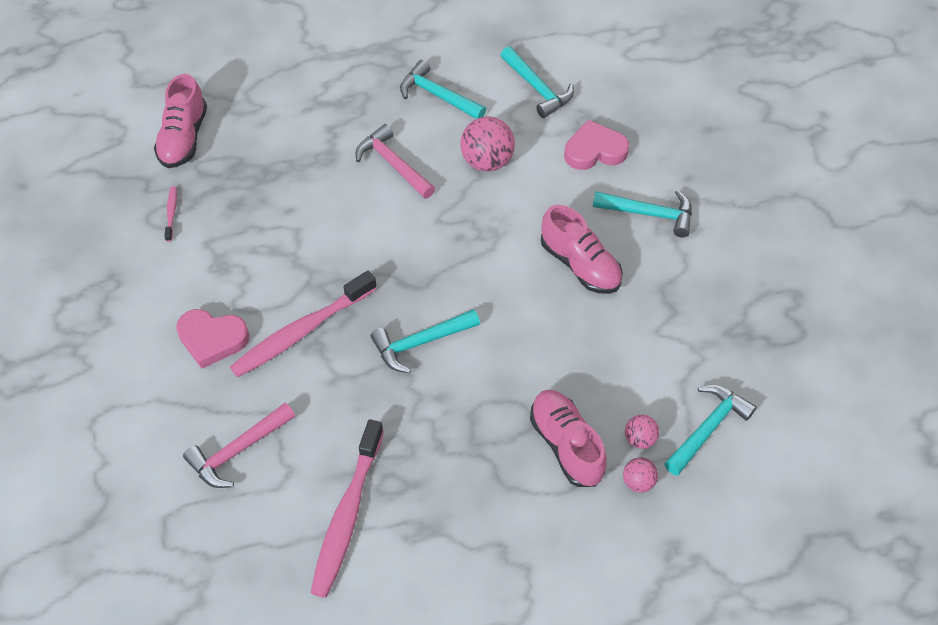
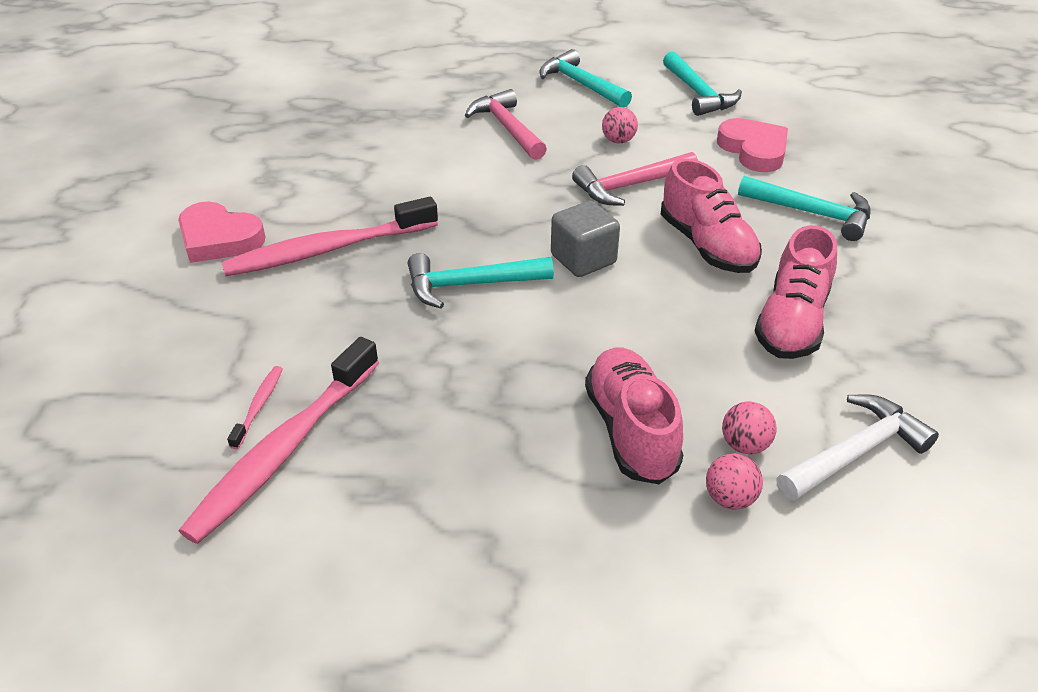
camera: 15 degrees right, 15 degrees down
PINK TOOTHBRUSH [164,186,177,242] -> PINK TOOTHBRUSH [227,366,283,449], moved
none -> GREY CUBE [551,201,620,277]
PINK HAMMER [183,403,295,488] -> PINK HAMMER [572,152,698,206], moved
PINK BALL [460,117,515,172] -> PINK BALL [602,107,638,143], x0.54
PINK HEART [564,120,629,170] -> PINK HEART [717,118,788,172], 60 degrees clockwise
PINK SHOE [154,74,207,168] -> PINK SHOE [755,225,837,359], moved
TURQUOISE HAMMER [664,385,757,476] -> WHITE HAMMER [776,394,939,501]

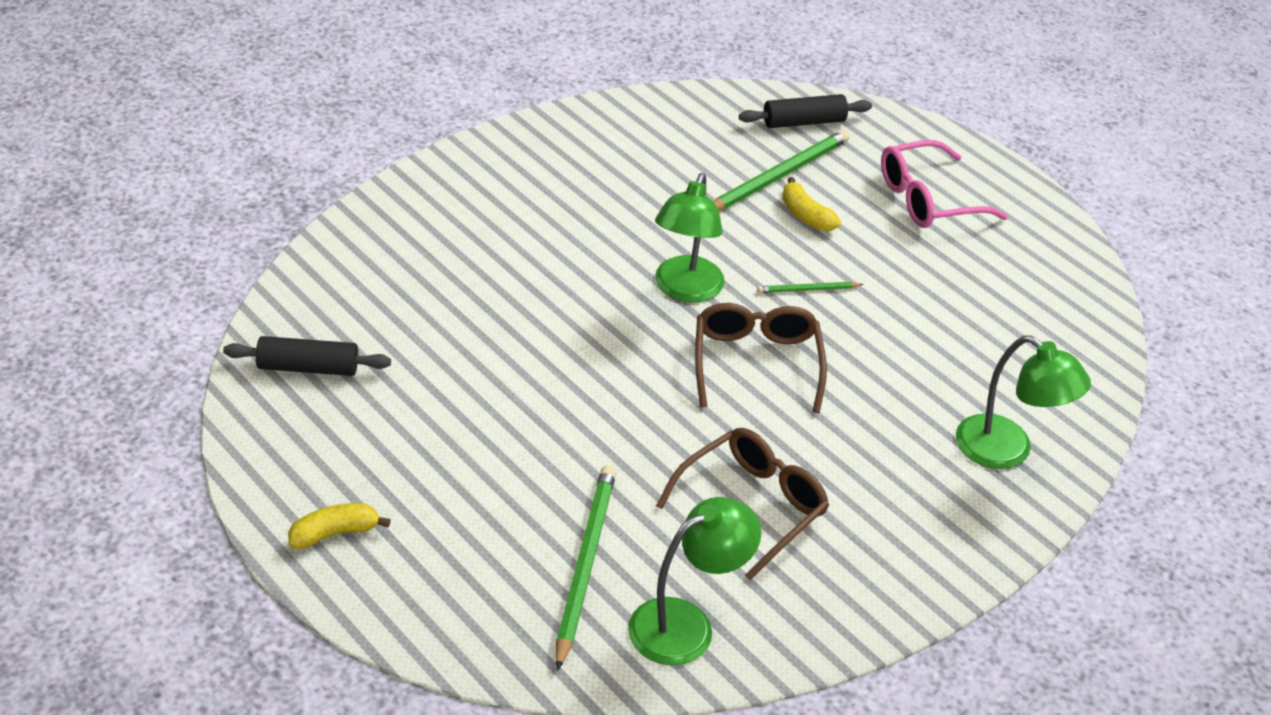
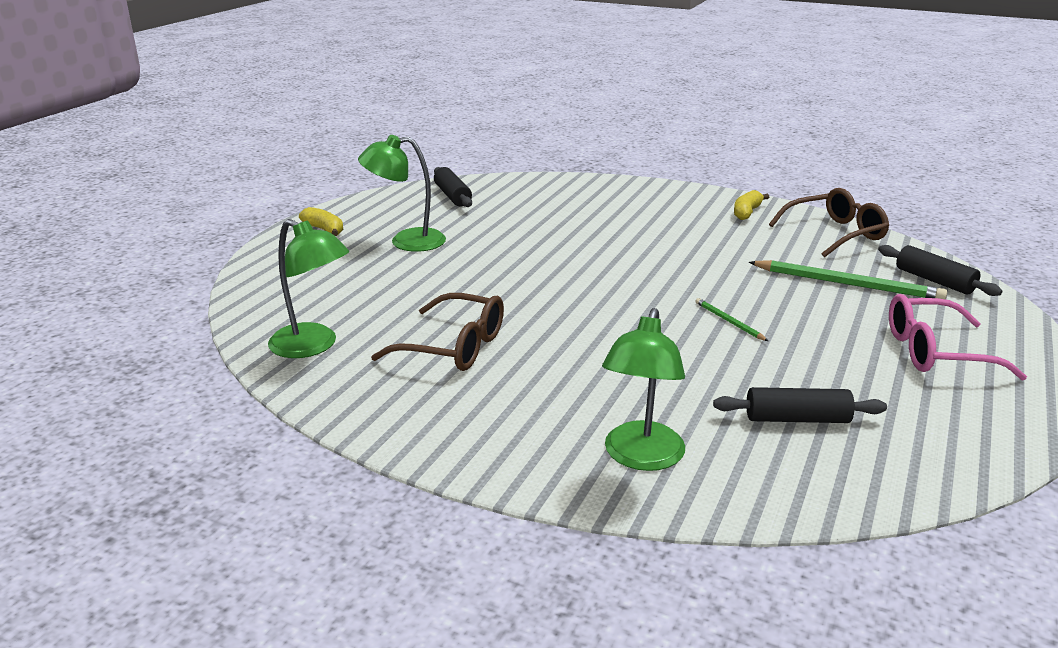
camera: 70 degrees right, 15 degrees down
GREEN LAMP [655,173,725,302] -> GREEN LAMP [358,135,446,252], moved
none -> BLACK ROLLING PIN [713,387,887,423]
YELLOW BANANA [782,177,841,231] -> YELLOW BANANA [734,190,769,220], moved
BROWN GLASSES [695,303,827,413] -> BROWN GLASSES [769,188,889,258], moved
PINK GLASSES [881,140,1008,228] -> PINK GLASSES [889,294,1027,381], 45 degrees counterclockwise
GREEN PENCIL [556,465,616,671] -> none

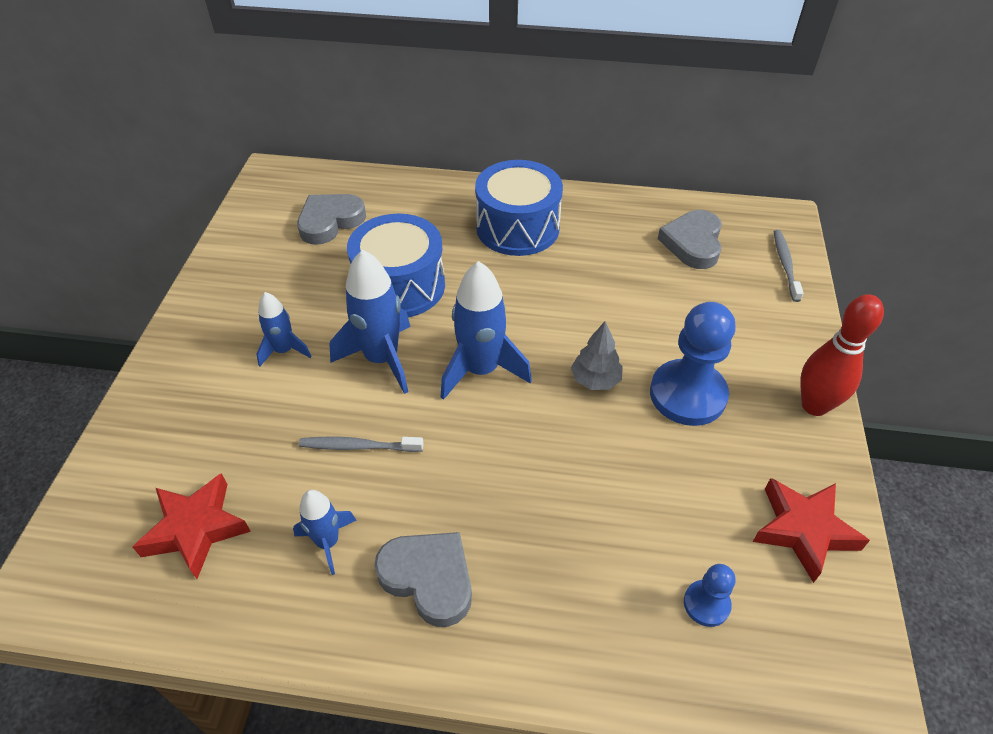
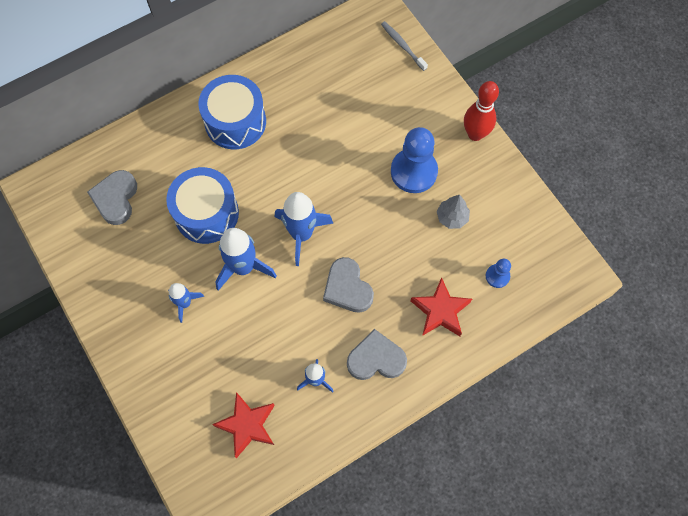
camera: 40 degrees left, 20 degrees up
GREY HEART [658,210,722,269] -> GREY HEART [323,257,374,313], moved
RED STAR [753,478,870,583] -> RED STAR [411,277,472,336], moved
GREY TREE [571,321,623,390] -> GREY TREE [437,195,470,229], moved
GREY TOOTHBRUSH [299,436,424,452] -> none

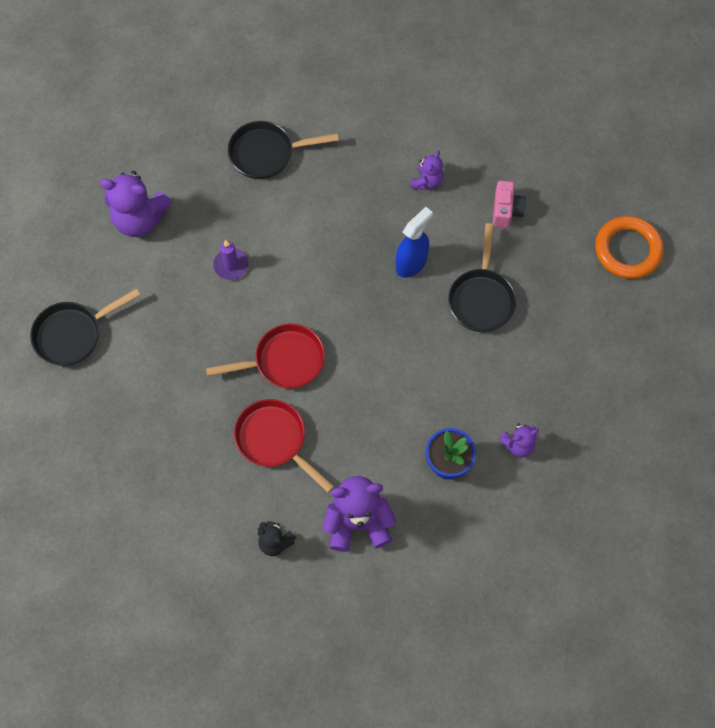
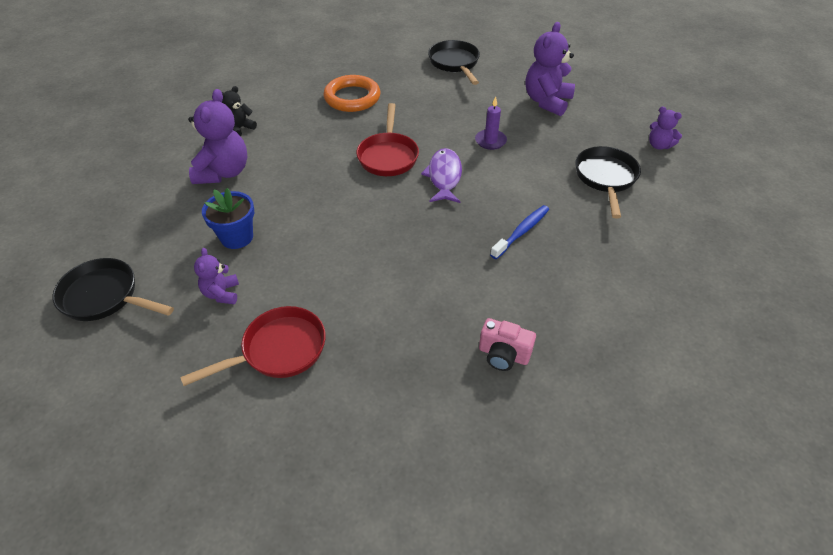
camera: 105 degrees right, 20 degrees down
BLACK PAN [448,223,516,332] -> BLACK PAN [52,258,174,321], moved
RED PAN [234,399,334,493] -> RED PAN [180,306,326,386], moved
ORANGE RING [595,216,664,279] -> ORANGE RING [323,75,380,112], moved
none -> PURPLE FISH [421,148,462,203]
none -> BLUE TOOTHBRUSH [490,205,549,259]
PURPLE TEDDY BEAR [411,151,444,190] -> PURPLE TEDDY BEAR [649,106,682,150], moved
BLUE SPRAY BOTTLE [396,207,433,278] -> none

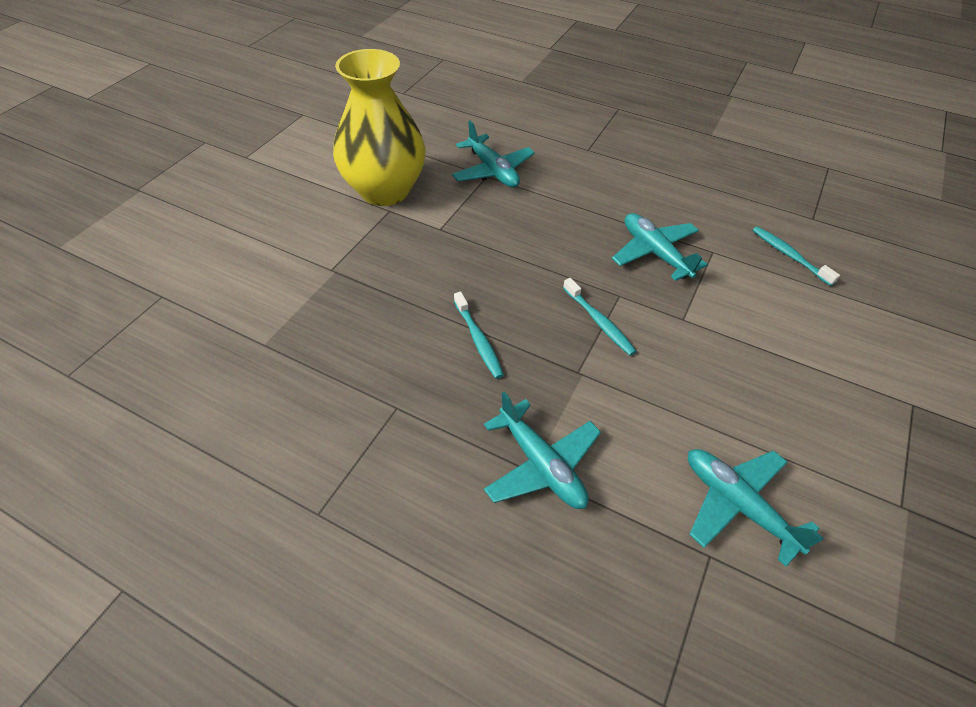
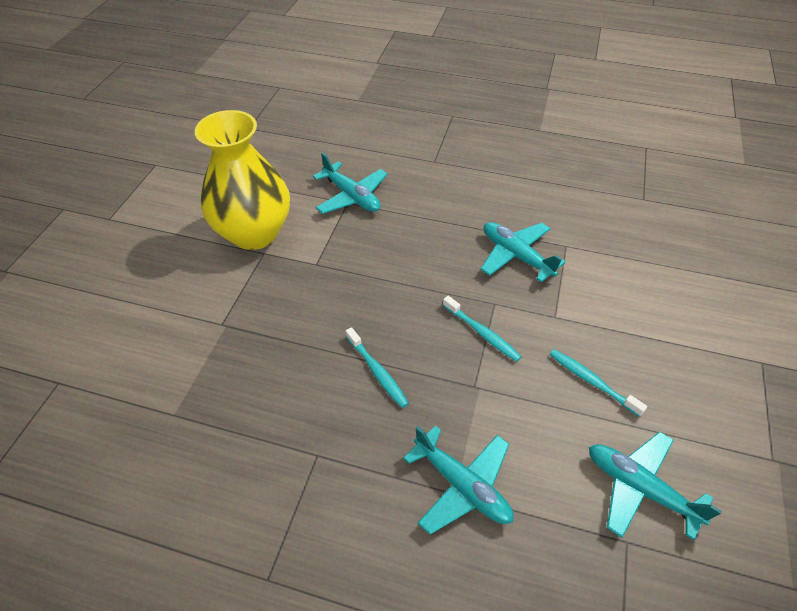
camera: 10 degrees left, 0 degrees up
TURQUOISE TOOTHBRUSH [752,226,840,286] -> TURQUOISE TOOTHBRUSH [550,349,647,417], moved

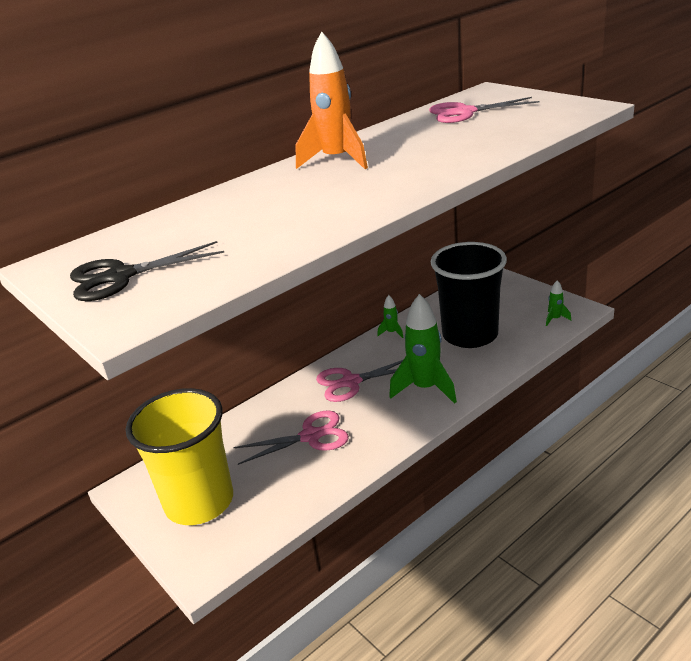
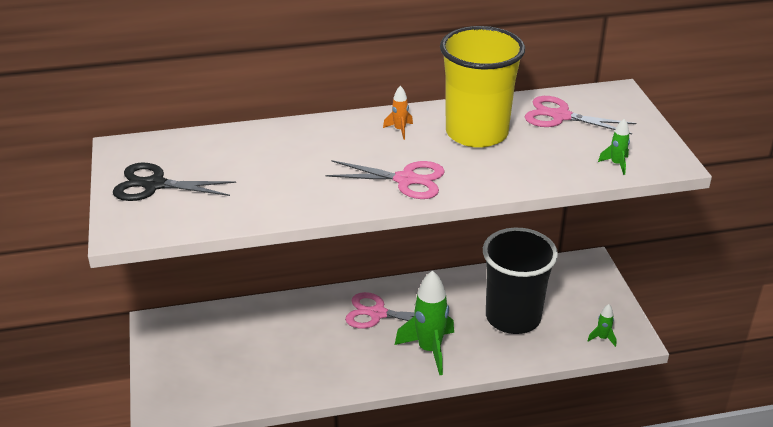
camera: 25 degrees right, 5 degrees up
PINK SCISSORS [233,410,349,465] -> PINK SCISSORS [325,160,445,199], moved
ORANGE ROCKET [296,31,368,169] -> ORANGE ROCKET [383,86,413,140], x0.45
YELLOW CUP [126,388,233,525] -> YELLOW CUP [440,26,525,148], moved
GREEN ROCKET [377,295,404,338] -> GREEN ROCKET [598,119,630,175], moved

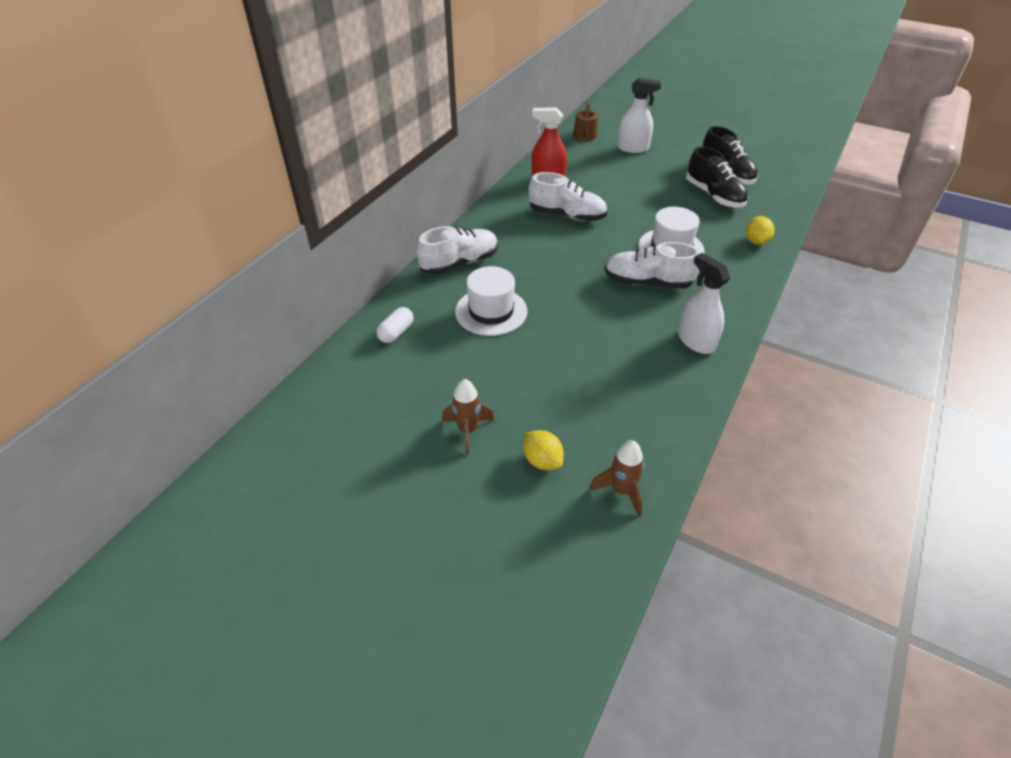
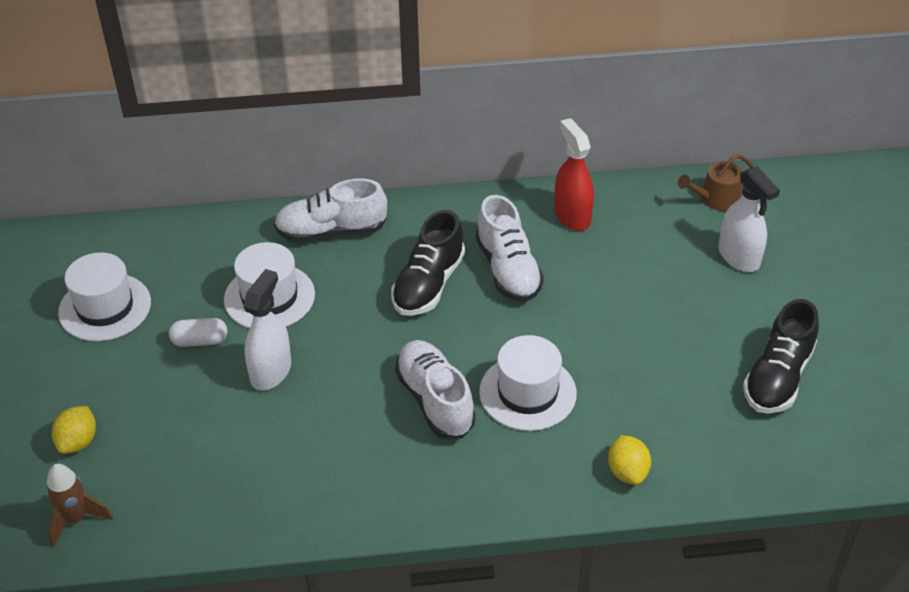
camera: 55 degrees right, 0 degrees up
none -> WHITE HAT [58,252,151,341]
WHITE CAPSULE [376,307,413,343] -> WHITE CAPSULE [169,318,227,347], moved
WHITE SPRAY BOTTLE [678,253,730,354] -> WHITE SPRAY BOTTLE [243,269,291,391], moved
WHITE SHOE [417,226,498,275] -> WHITE SHOE [274,178,387,242], 150 degrees clockwise
BLACK SHOE [686,147,748,208] -> BLACK SHOE [391,210,465,316], moved
YELLOW LEMON [746,216,774,245] -> YELLOW LEMON [608,435,651,485], 75 degrees counterclockwise
BROWN ROCKET [442,379,494,455] -> none

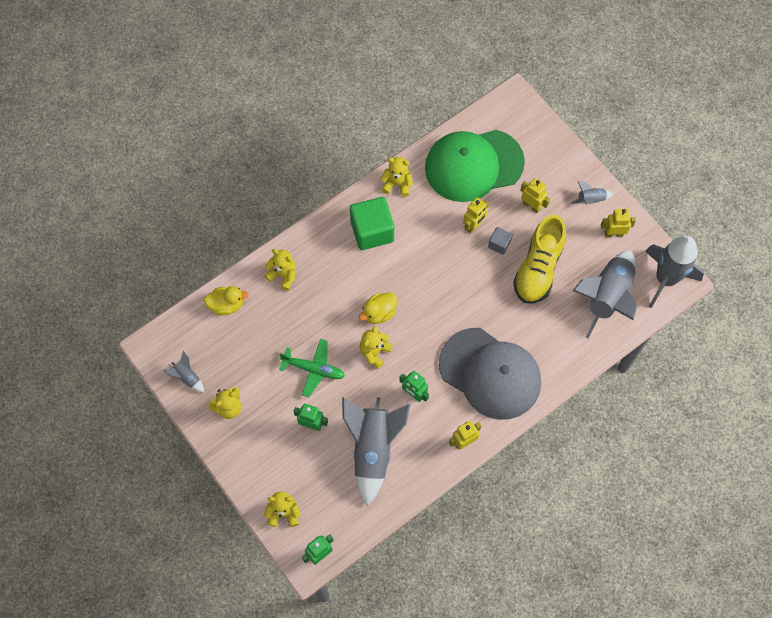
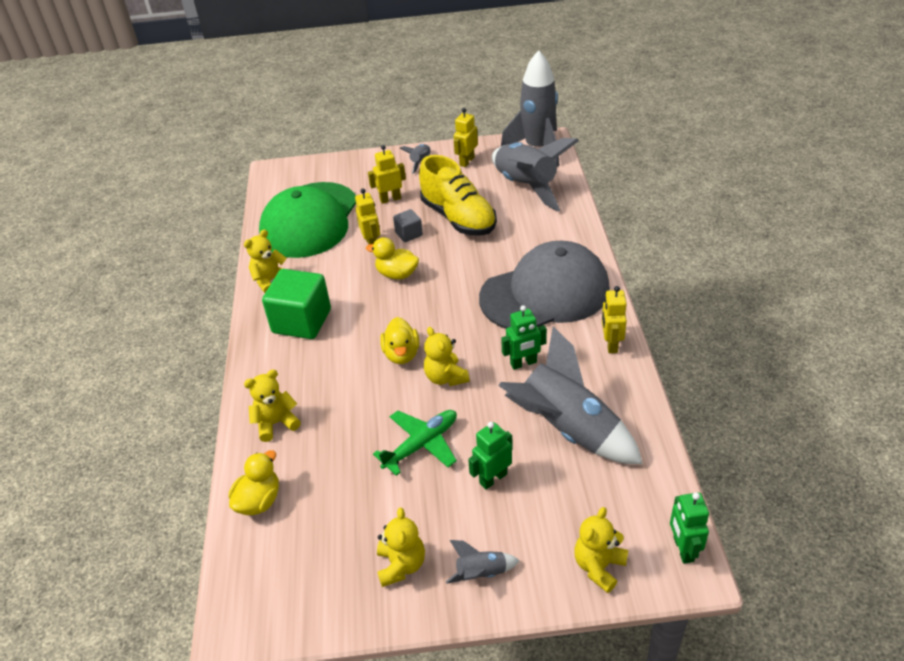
camera: 55 degrees left, 25 degrees down
none -> YELLOW DUCK [366,237,419,280]
GREY ROCKET [163,351,204,392] -> GREY ROCKET [446,540,520,584], moved

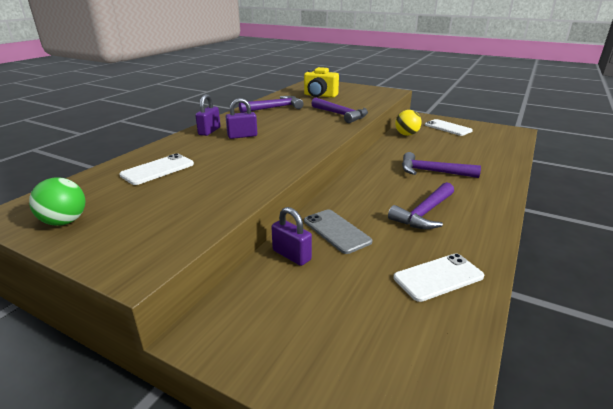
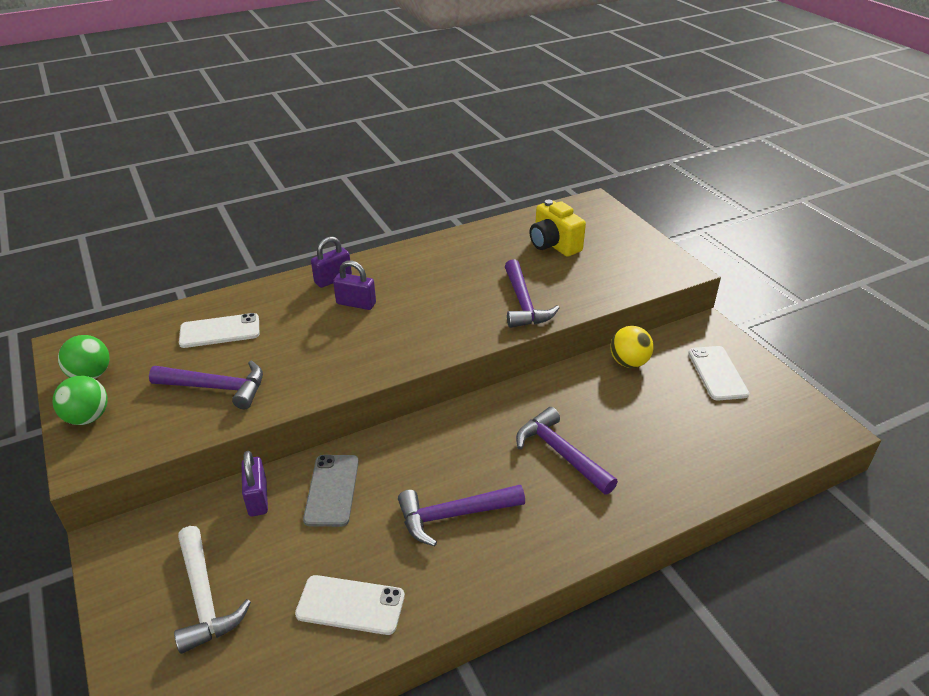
camera: 35 degrees right, 10 degrees up
none -> GREEN BALL [53,376,108,425]
PURPLE HAMMER [239,96,303,113] -> PURPLE HAMMER [149,360,263,409], moved
none -> WHITE HAMMER [174,526,251,654]

